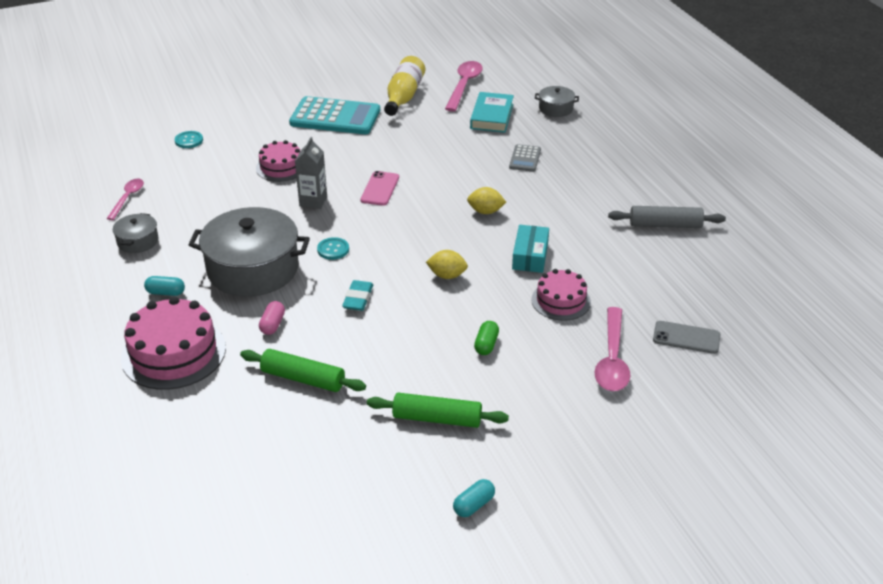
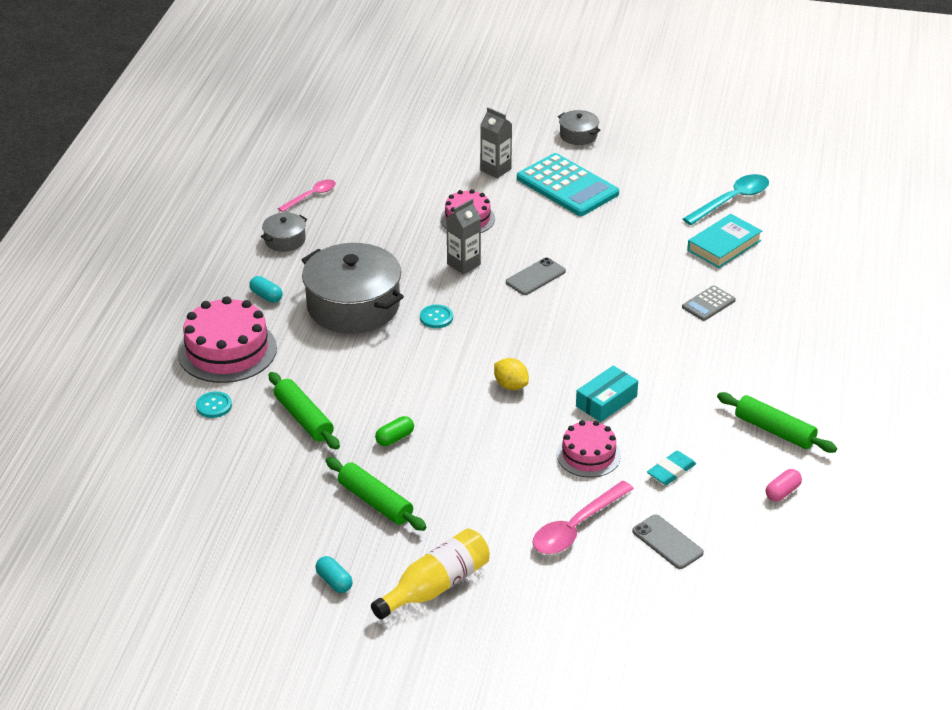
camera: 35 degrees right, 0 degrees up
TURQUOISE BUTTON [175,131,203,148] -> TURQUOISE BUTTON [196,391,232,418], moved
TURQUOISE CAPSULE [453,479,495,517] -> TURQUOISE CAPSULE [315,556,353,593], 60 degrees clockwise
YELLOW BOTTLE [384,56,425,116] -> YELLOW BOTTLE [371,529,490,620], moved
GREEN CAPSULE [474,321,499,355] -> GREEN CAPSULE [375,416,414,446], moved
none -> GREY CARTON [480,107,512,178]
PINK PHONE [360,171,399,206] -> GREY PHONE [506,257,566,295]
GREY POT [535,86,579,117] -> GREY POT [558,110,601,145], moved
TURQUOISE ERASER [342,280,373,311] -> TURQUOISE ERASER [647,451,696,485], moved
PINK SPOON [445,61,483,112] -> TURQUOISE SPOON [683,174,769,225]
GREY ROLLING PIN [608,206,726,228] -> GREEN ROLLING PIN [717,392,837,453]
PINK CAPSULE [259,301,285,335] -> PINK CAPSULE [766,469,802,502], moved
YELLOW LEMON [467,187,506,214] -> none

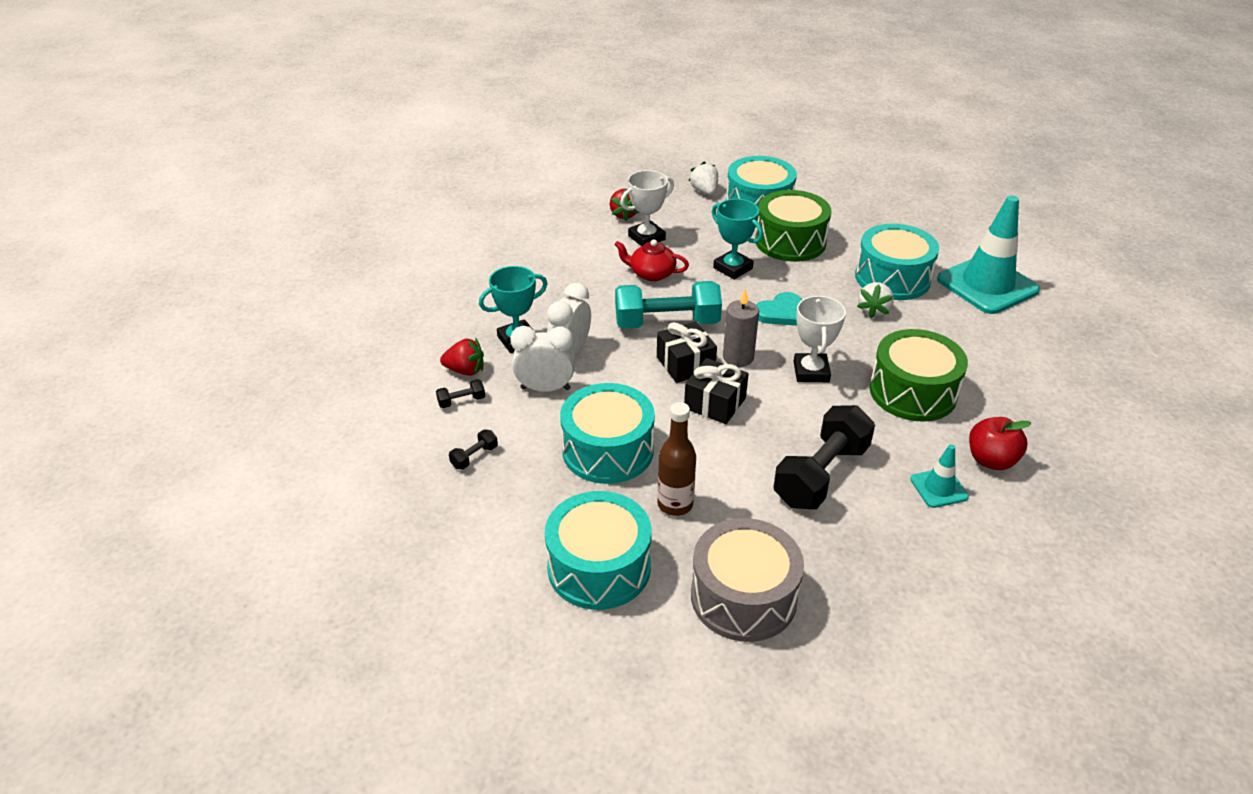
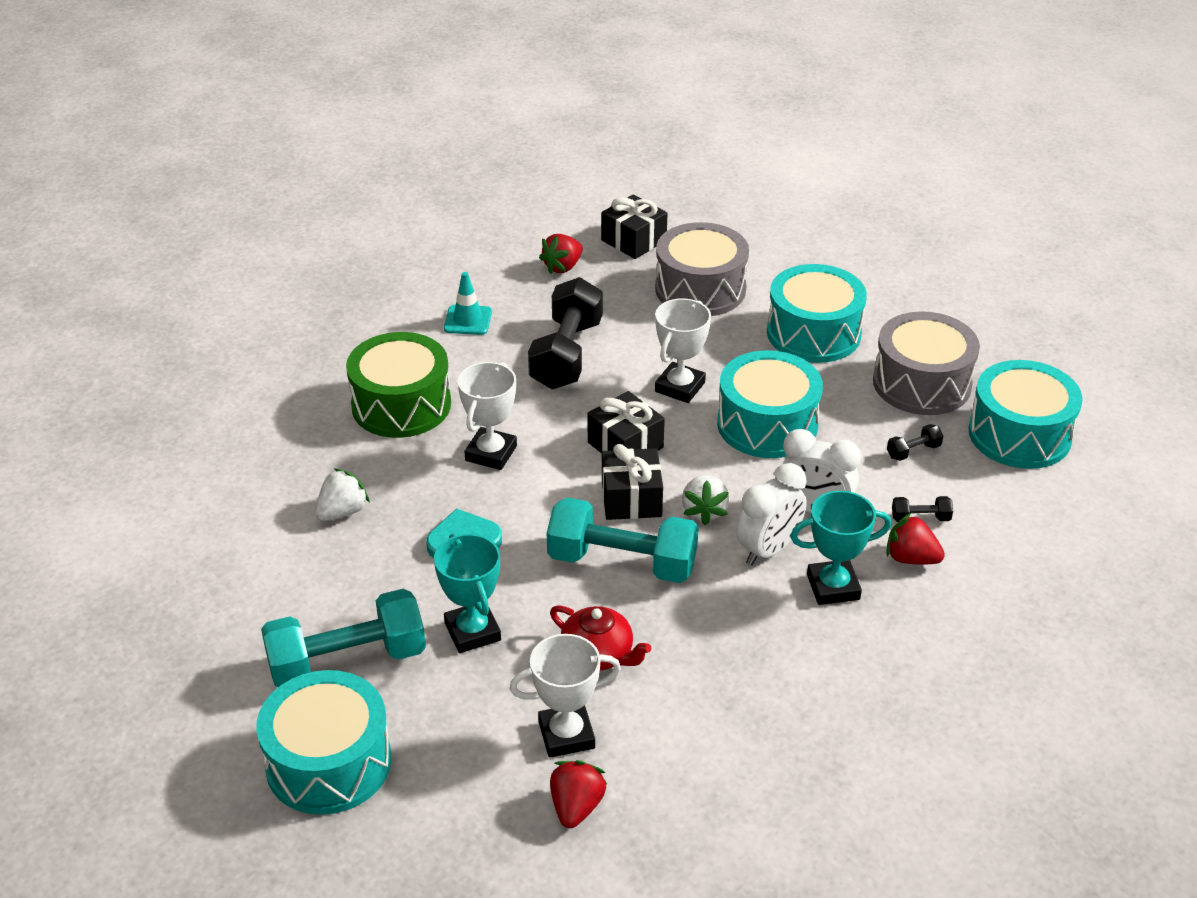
camera: 160 degrees left, 0 degrees up
GREEN DRUM [755,190,831,262] -> TURQUOISE DUMBBELL [261,589,426,687]
BLACK DUMBBELL [773,405,875,509] -> BLACK DUMBBELL [528,277,603,389], 45 degrees counterclockwise
none -> RED STRAWBERRY [539,234,583,274]
none -> BLACK GIFT [601,194,668,259]
none -> WHITE TROPHY [655,298,711,403]
WHITE STRAWBERRY [689,161,718,195] -> WHITE STRAWBERRY [682,475,730,525], moved
none -> GREY DRUM [873,311,980,415]
TURQUOISE DRUM [855,224,939,300] -> TURQUOISE DRUM [968,360,1083,469], moved
BROWN BOTTLE [657,402,696,516] -> none
GREY CANDLE [723,289,759,367] -> none
TURQUOISE TRAFFIC CONE [937,195,1040,314] -> none
RED APPLE [969,417,1031,470] -> none

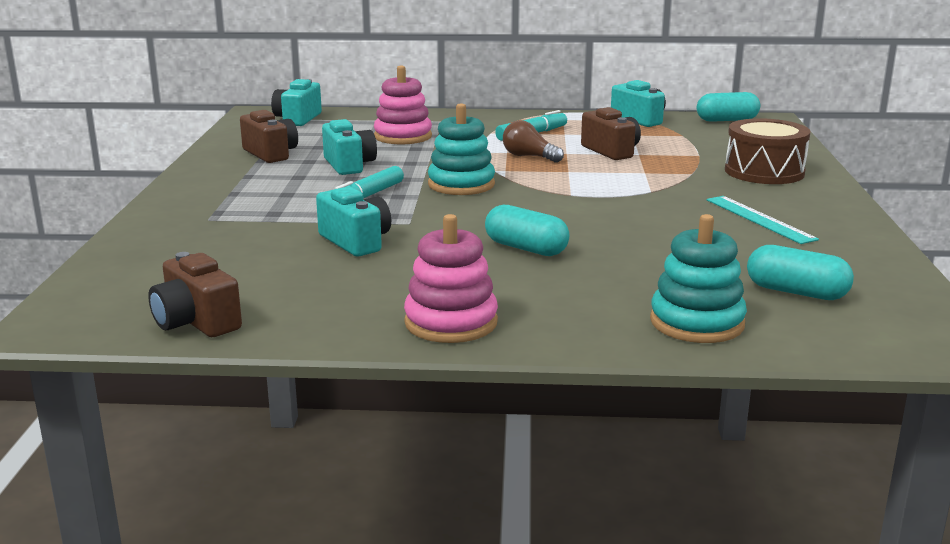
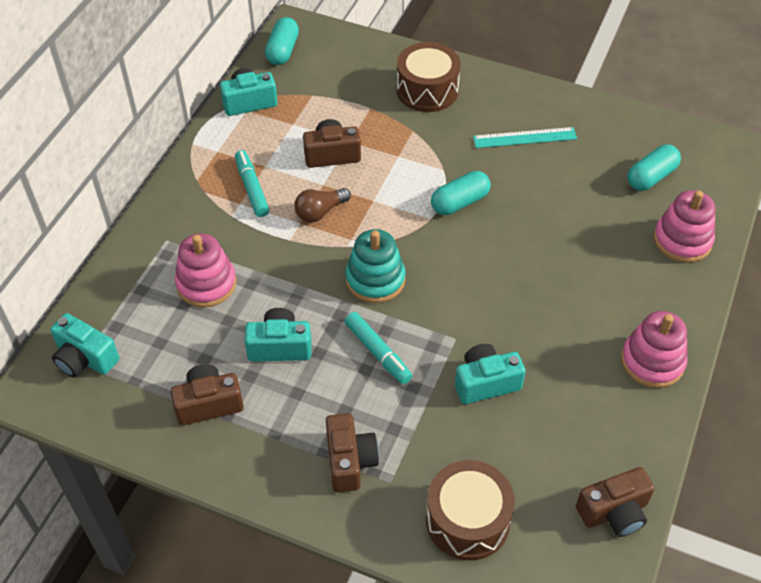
camera: 70 degrees left, 30 degrees up
none -> BROWN CAMERA [326,413,379,492]
none -> BROWN DRUM [426,460,515,560]
TURQUOISE CAPSULE [485,205,569,256] -> TURQUOISE CAPSULE [431,171,491,215], moved
TURQUOISE STACKING TOY [650,214,747,343] -> PINK STACKING TOY [654,190,715,263]

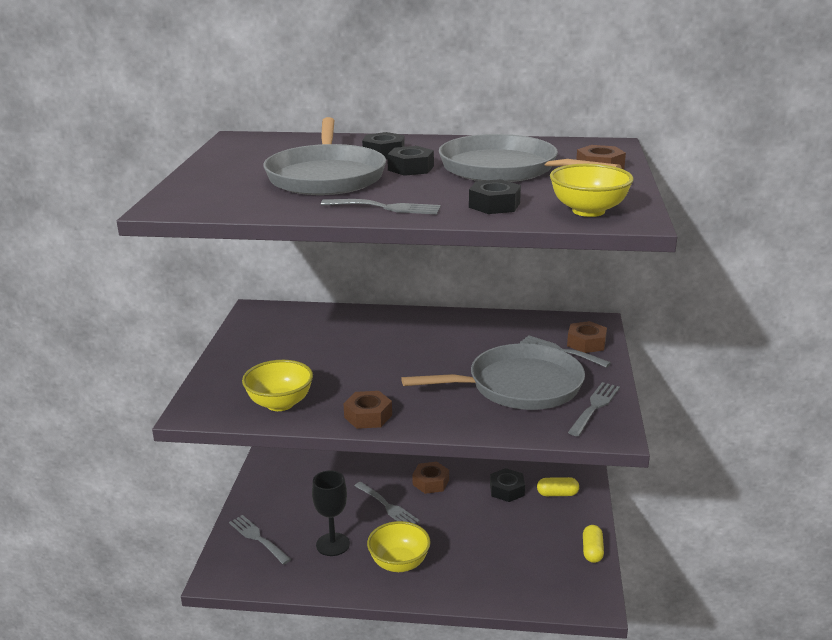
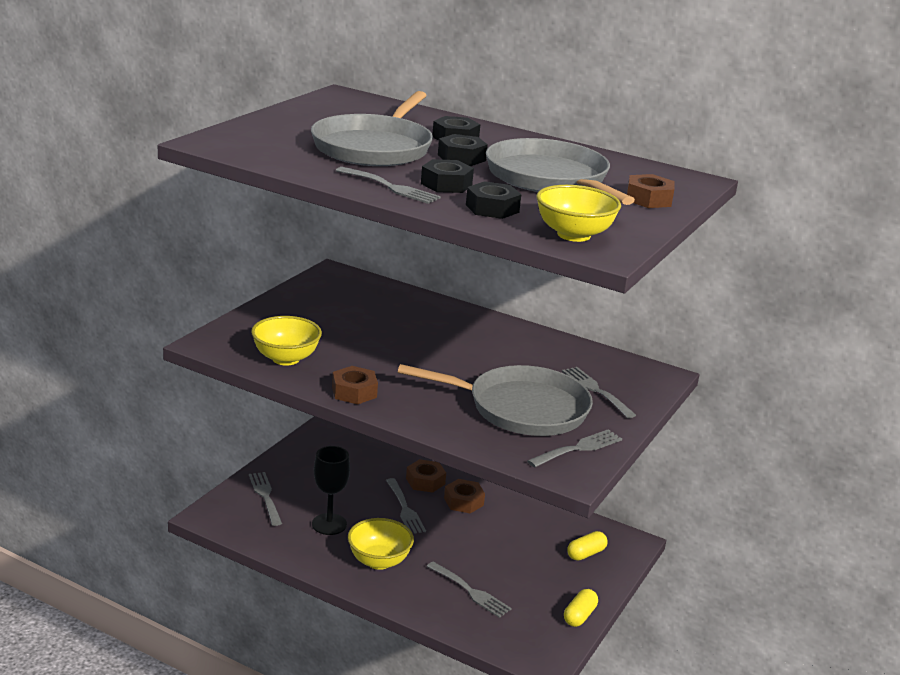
camera: 20 degrees right, 0 degrees up
BROWN NUT [567,321,607,353] -> BROWN NUT [406,459,446,493], moved
BLACK NUT [490,468,525,502] -> BLACK NUT [421,159,474,193], moved
none -> GREY FORK [427,561,511,618]
YELLOW CAPSULE [537,477,579,496] -> YELLOW CAPSULE [567,531,607,561], 60 degrees counterclockwise

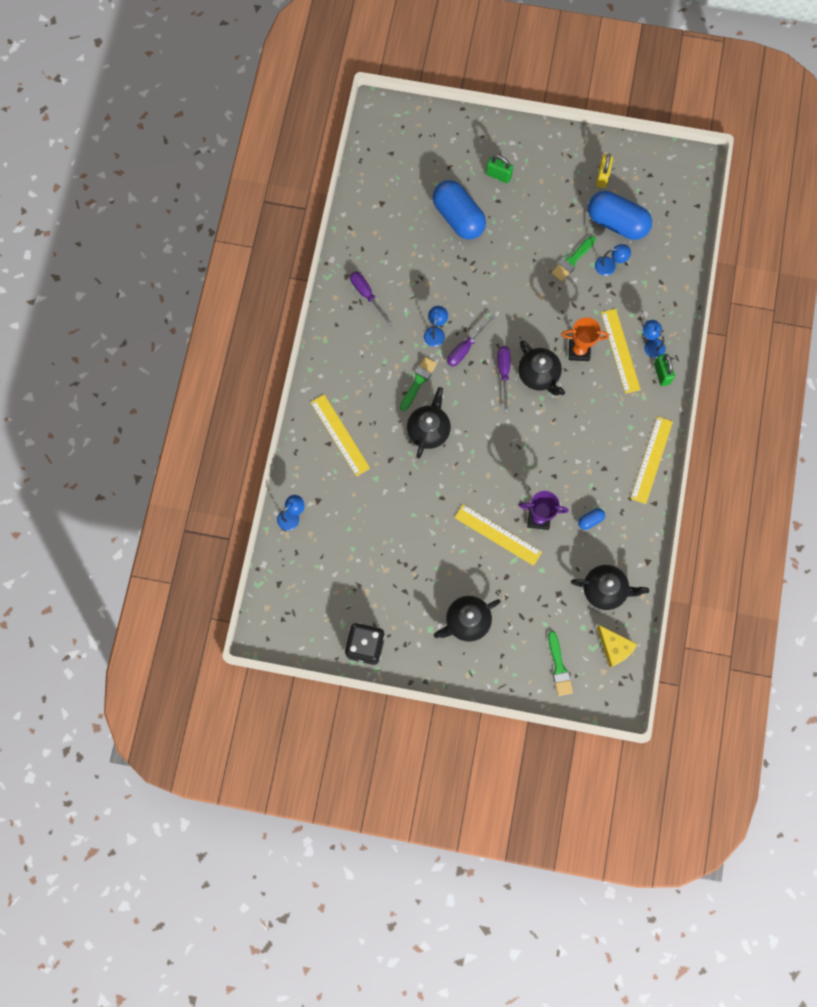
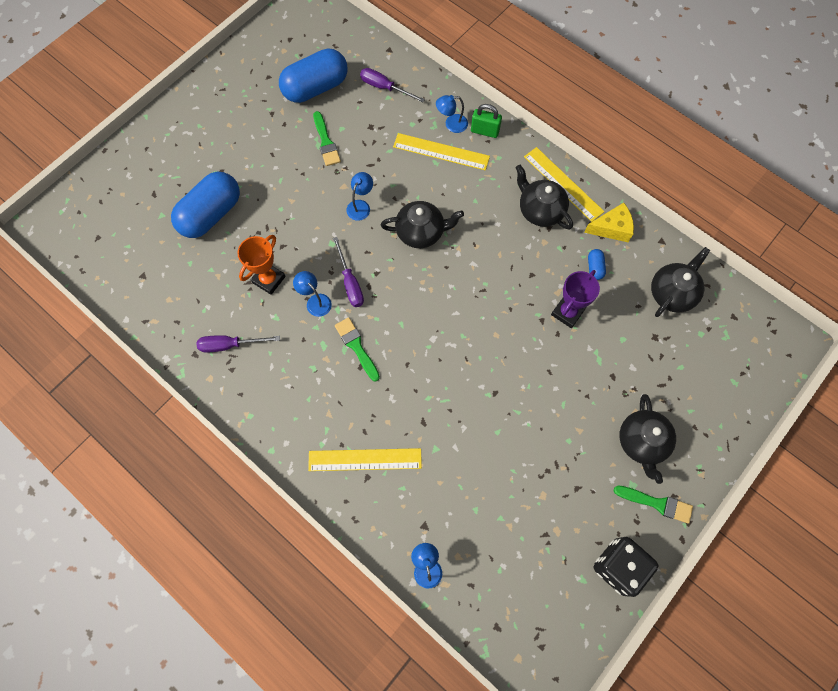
camera: 60 degrees left, 5 degrees down
BLUE CAPSULE [432,180,486,239] -> BLUE CAPSULE [171,172,240,238], 45 degrees counterclockwise
ORANGE TROPHY [561,317,609,361] -> ORANGE TROPHY [237,235,285,295], moved
BLUE LAMP [595,244,631,276] -> BLUE LAMP [346,172,373,221], moved
PURPLE SCREWDRIVER [497,346,510,412] -> PURPLE SCREWDRIVER [360,68,425,103], moved
BLACK TEAPOT [407,387,451,458] -> BLACK TEAPOT [515,165,573,229], moved
YELLOW CHEESE [597,625,638,668] -> YELLOW CHEESE [584,203,634,242], moved
GREEN BRUSH [548,631,573,696] -> GREEN BRUSH [614,486,693,524], moved
YELLOW RULER [454,504,542,566] -> none
GREEN PADLOCK [486,155,513,183] -> none
YELLOW PADLOCK [596,154,613,188] -> none

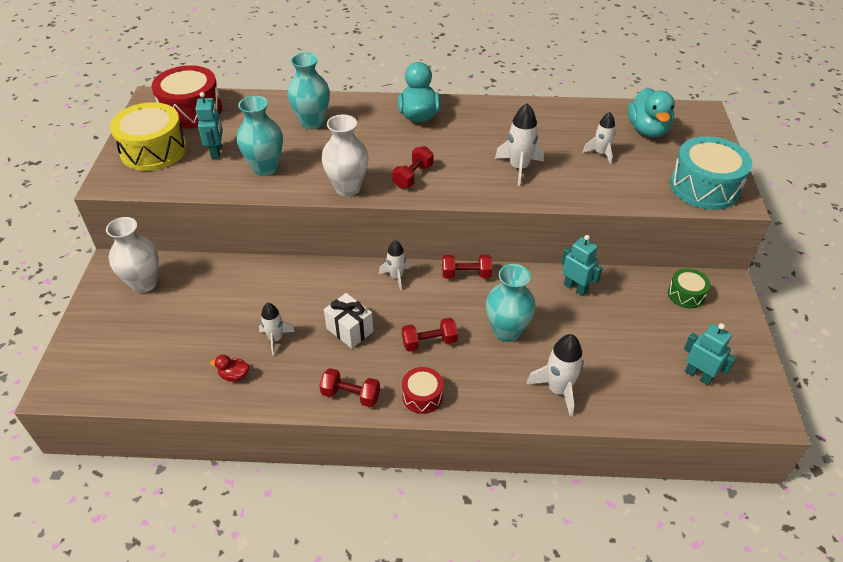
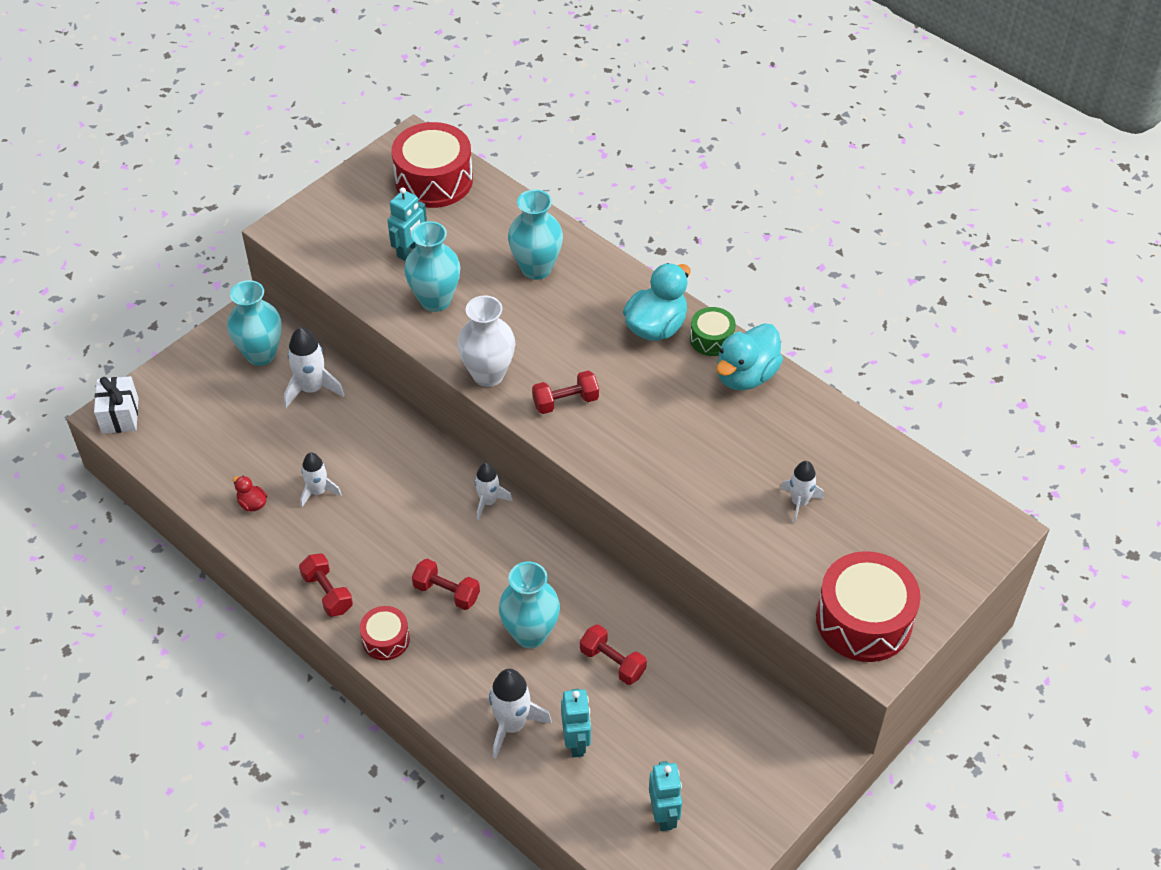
camera: 40 degrees right, 5 degrees up
WHITE GIFT [324,293,373,349] -> WHITE GIFT [94,376,139,434], moved
WHITE VASE [106,217,159,293] -> TURQUOISE VASE [227,280,282,366]
WHITE ROCKET [495,103,544,186] -> WHITE ROCKET [284,327,345,408], moved
TURQUOISE ROBOT [561,235,603,296] -> TURQUOISE ROBOT [561,689,591,757], moved
RED DUMBBELL [442,255,492,278] -> RED DUMBBELL [580,624,647,685], moved
GREEN DRUM [668,268,710,308] -> GREEN DRUM [690,307,736,356], moved
TURQUOISE DUCK [628,88,675,137] -> TURQUOISE DUCK [716,323,783,390], moved
TURQUOISE DRUM [670,136,752,210] -> RED DRUM [816,551,921,662]
YELLOW DRUM [110,102,187,171] -> none

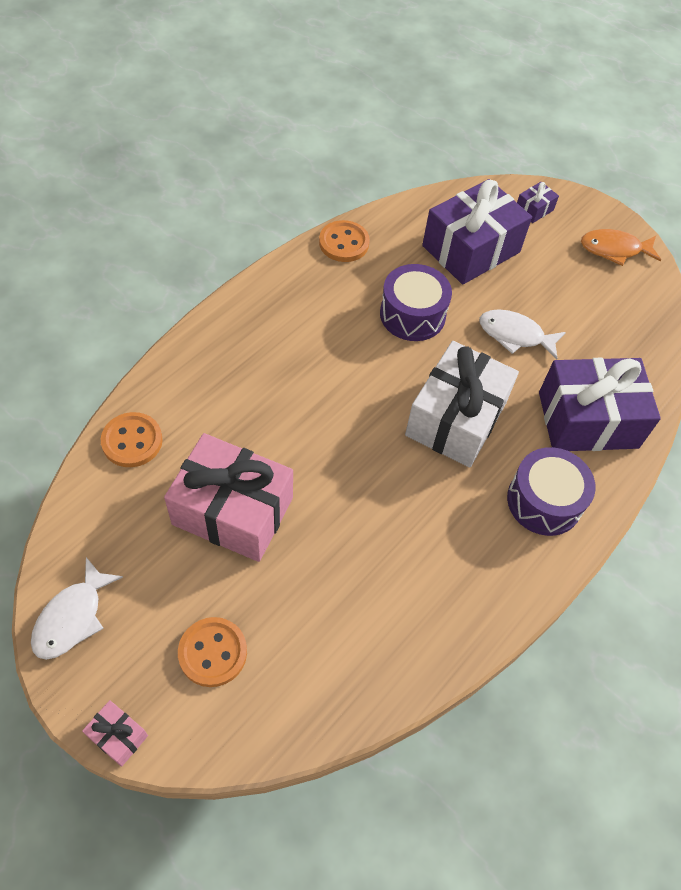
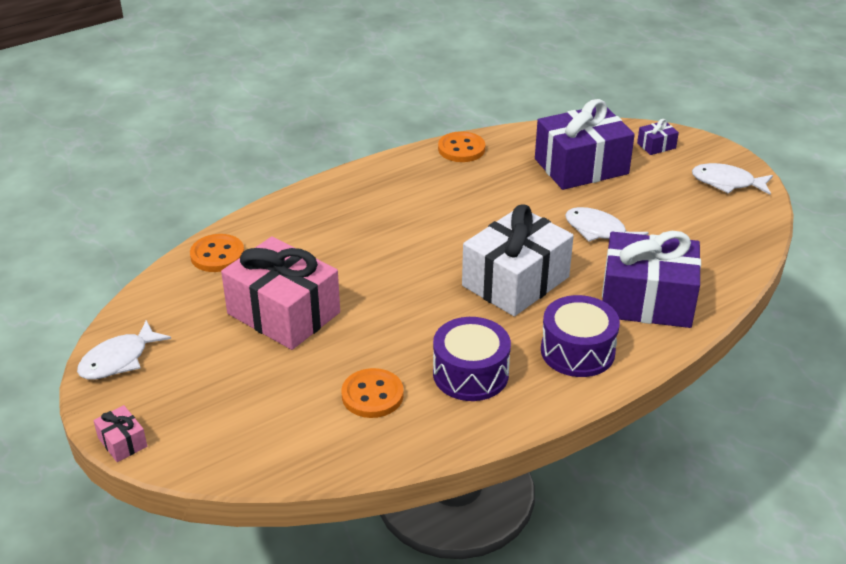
camera: 20 degrees right, 20 degrees down
ORANGE BUTTON [178,617,247,687] -> ORANGE BUTTON [341,368,404,418], moved
PURPLE DRUM [380,264,452,341] -> PURPLE DRUM [433,317,511,401], moved
ORANGE FISH [581,229,661,266] -> WHITE FISH [692,163,773,195]

